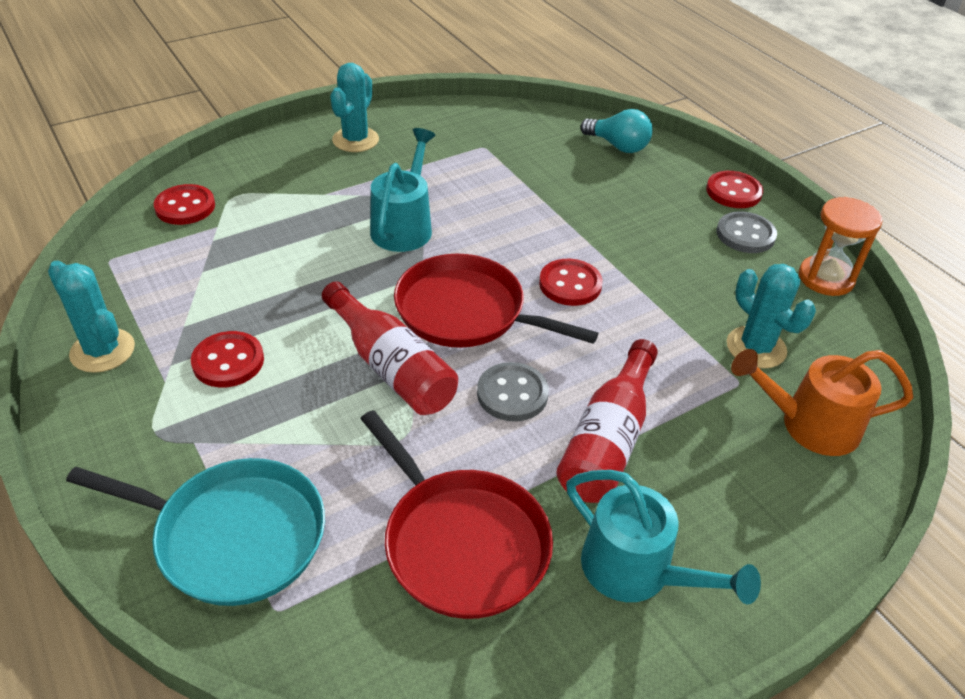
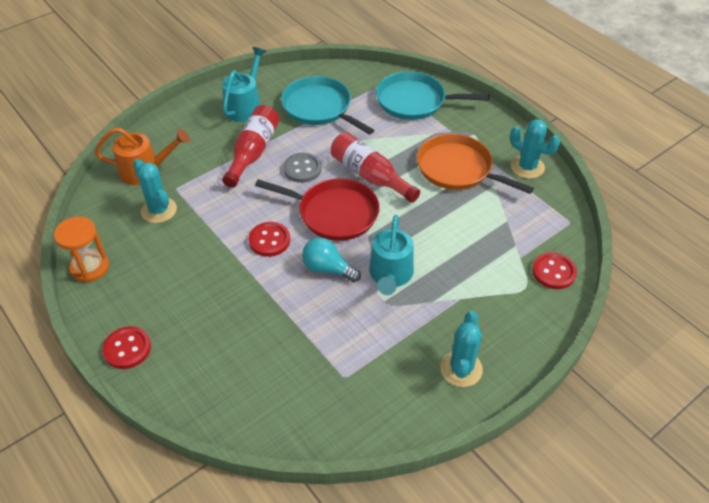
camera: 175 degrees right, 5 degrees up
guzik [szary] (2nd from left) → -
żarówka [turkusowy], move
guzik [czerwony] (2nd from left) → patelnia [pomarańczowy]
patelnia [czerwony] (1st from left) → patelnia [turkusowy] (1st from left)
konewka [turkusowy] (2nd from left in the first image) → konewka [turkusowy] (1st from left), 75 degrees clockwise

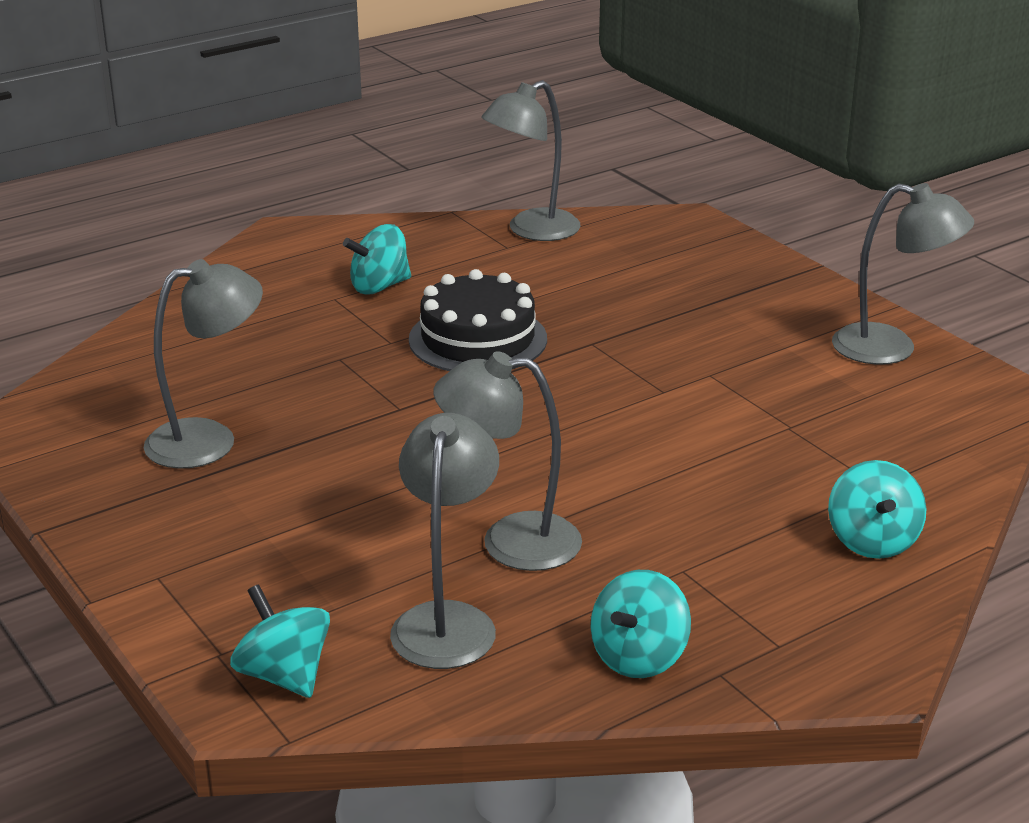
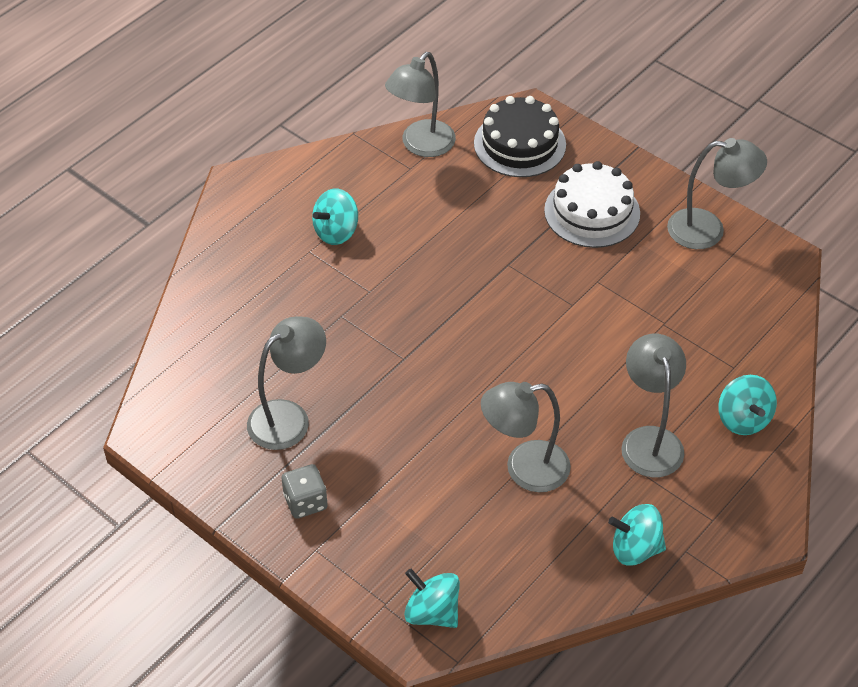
camera: 15 degrees left, 20 degrees up
- → kostka do gry [szary]
- → tort [biały]
lampka [szary] (2nd from left in the first image) → lampka [szary] (4th from left), move
tort [czarny], move
bączek [turkusowy] (3rd from left), 75 degrees clockwise

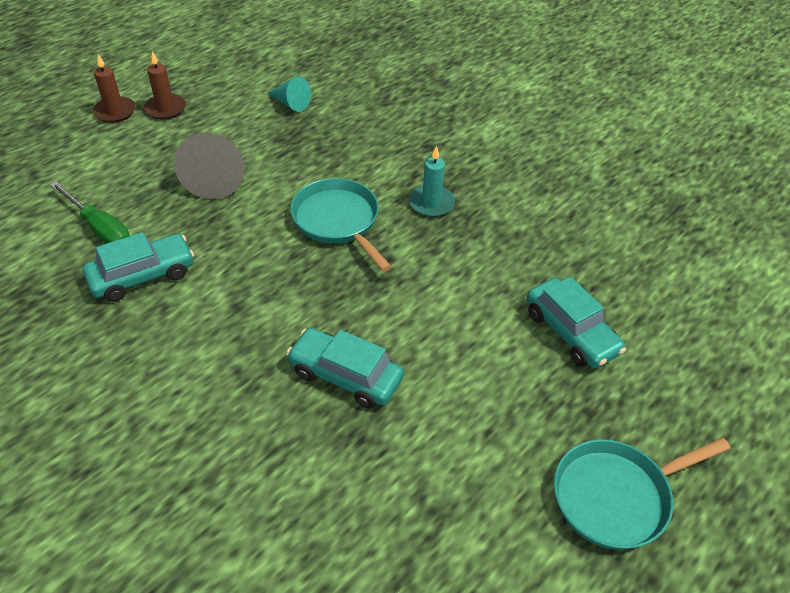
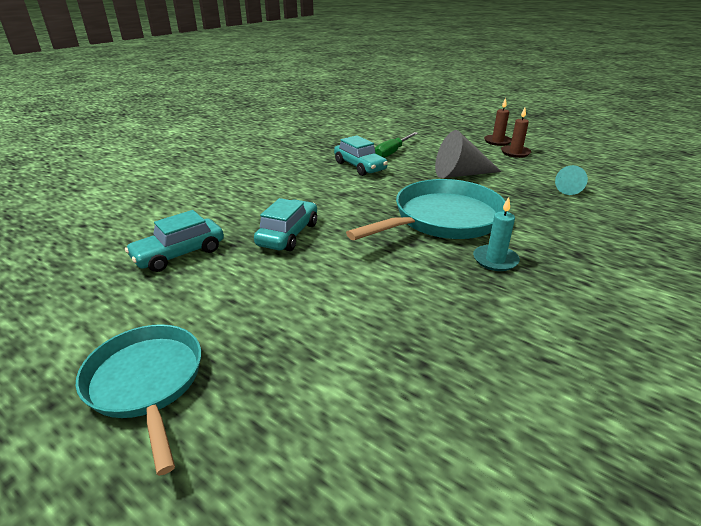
camera: 85 degrees right, 15 degrees down
samochód [turkusowy] (3rd from left in the first image) → samochód [turkusowy] (1st from left), move
patelnia [turkusowy] (1st from left in the first image) → patelnia [turkusowy] (2nd from left), x1.51

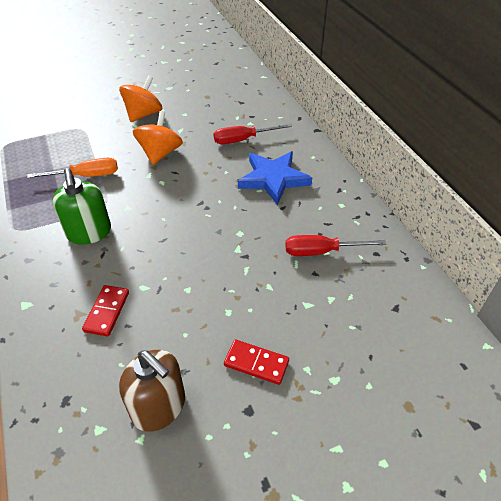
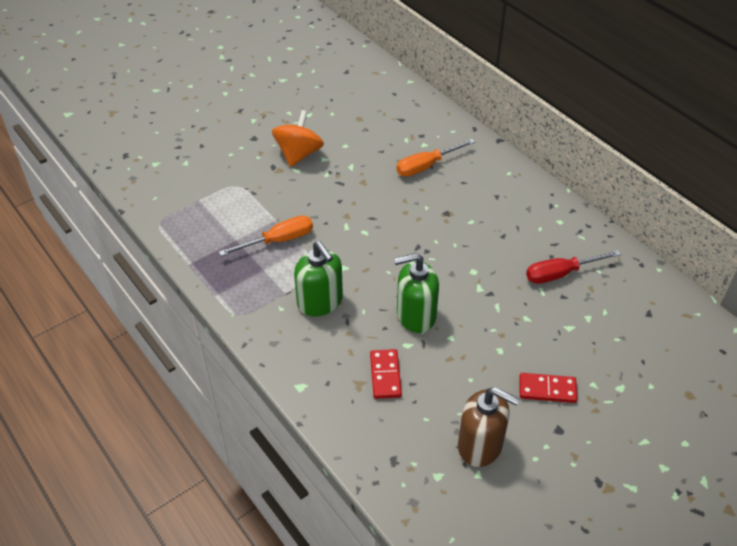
camera: 15 degrees left, 0 degrees up
bączek [pomarańczowy] (2nd from left) → -
gwiazda [niebieski] → -
- → dozownik mydła [zielony] (2nd from left)
śrubokręt [czerwony] (1st from left) → śrubokręt [pomarańczowy] (2nd from left)

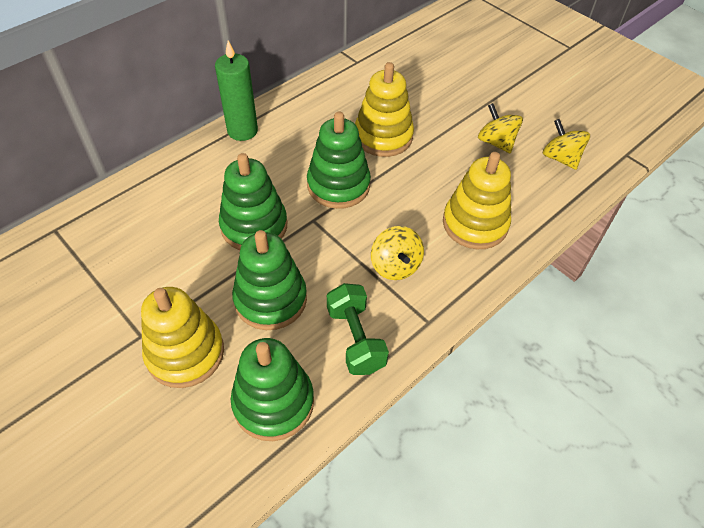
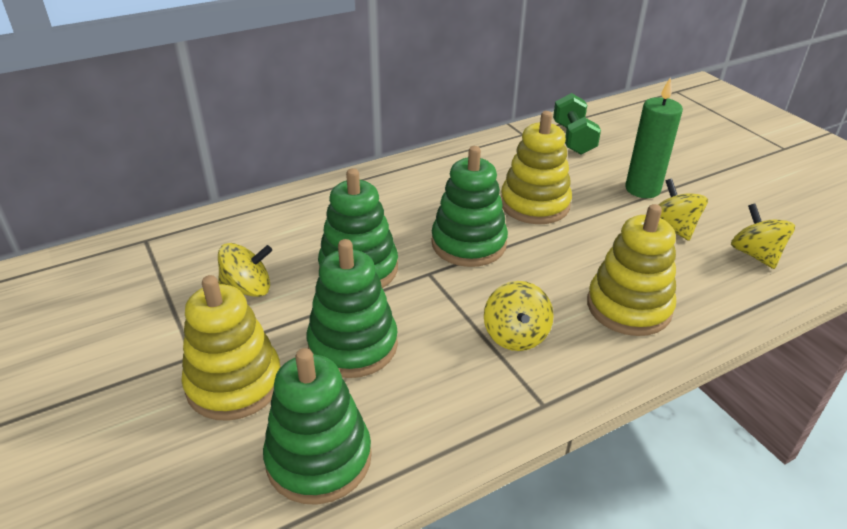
camera: 15 degrees right, 15 degrees down
- → bączek [żółty] (1st from left)
świeca [zielony], move
hantel [zielony], move

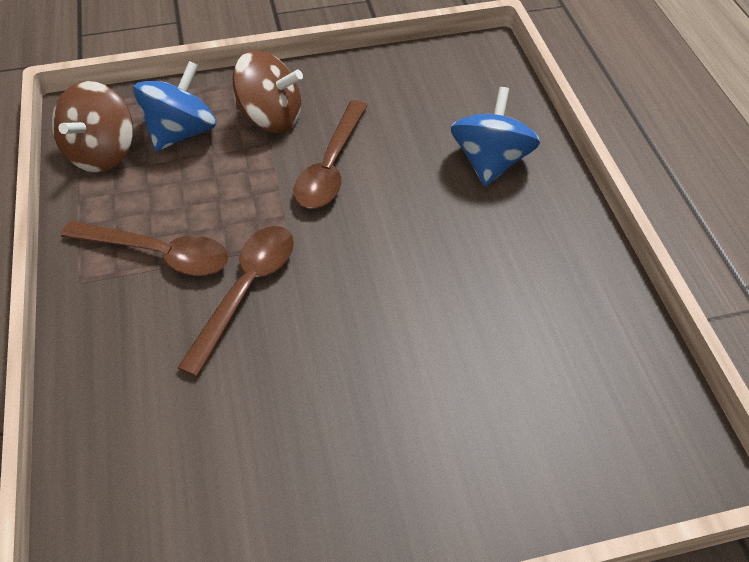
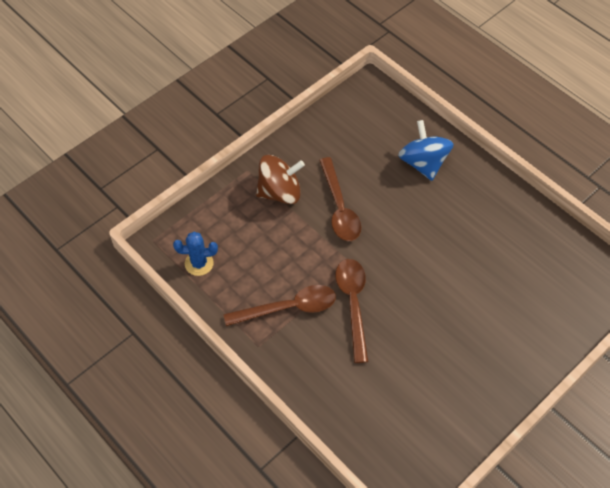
camera: 30 degrees left, 5 degrees up
bączek [niebieski] (1st from left) → -
bączek [brązowy] (1st from left) → kaktus [niebieski]

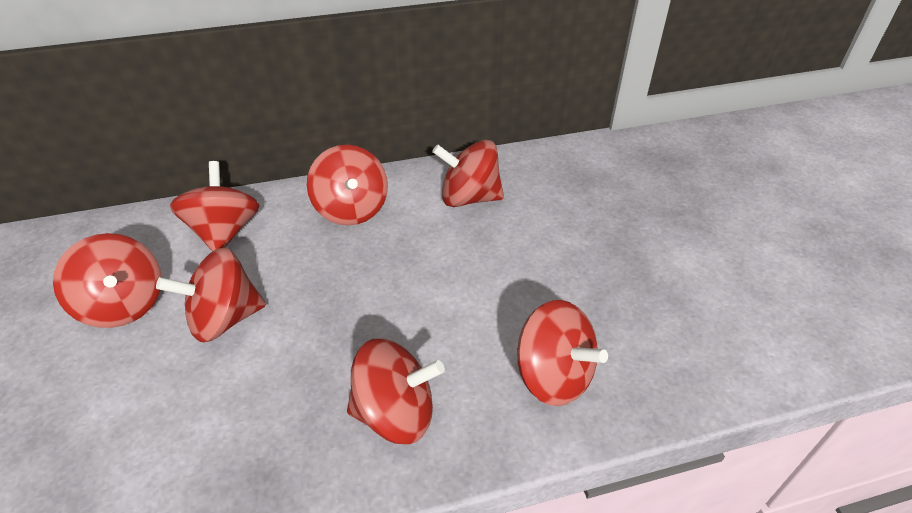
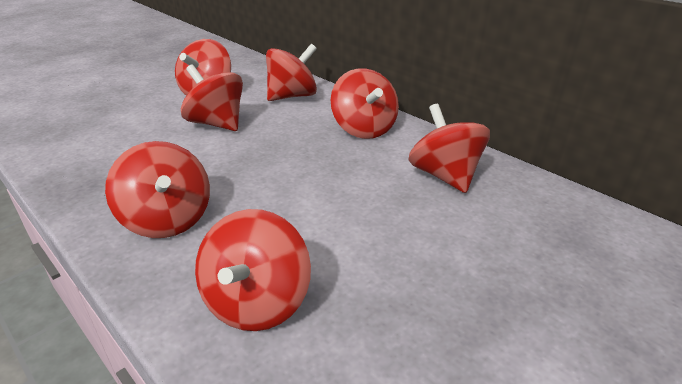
camera: 60 degrees right, 10 degrees down
bączek [czerwony] (4th from left in the first image) → bączek [czerwony] (6th from left), 60 degrees counterclockwise

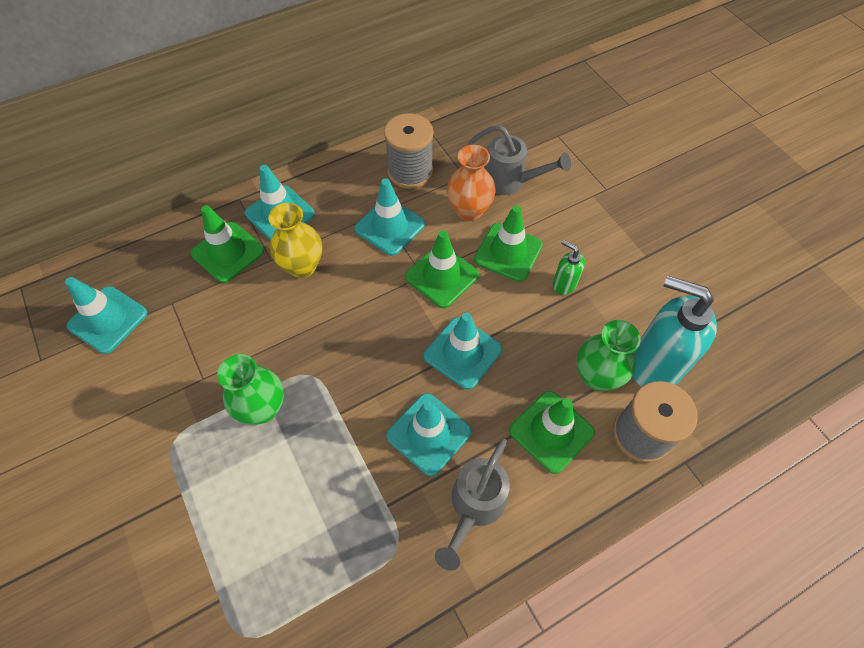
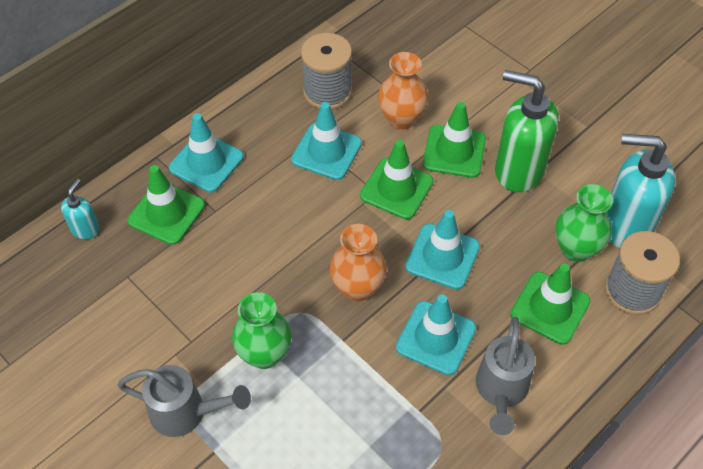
camera: 15 degrees left, 5 degrees down
pachołek [turkusowy] (1st from left) → -
wazon [żółty] → -
- → dozownik mydła [turkusowy] (1st from left)
- → wazon [pomarańczowy] (1st from left)
konewka [szary] (2nd from left in the first image) → konewka [szary] (1st from left), move
dozownik mydła [zielony], x2.10

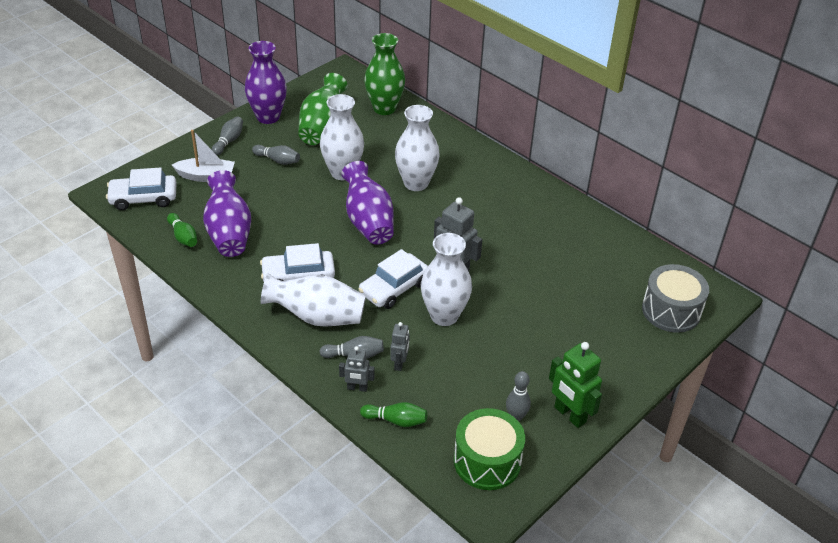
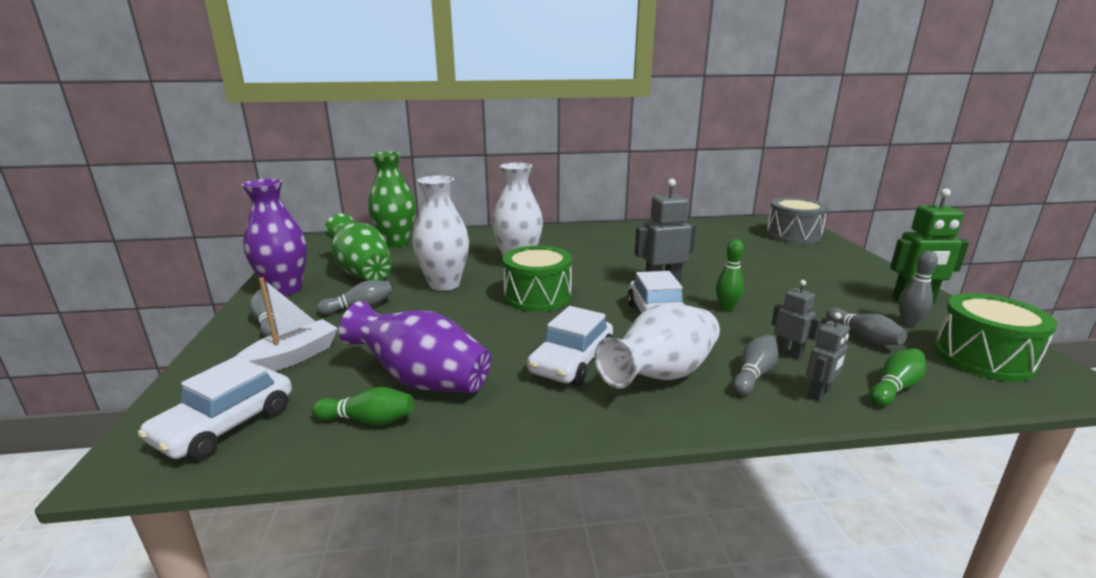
camera: 50 degrees left, 20 degrees down
- → kręgiel [szary] (4th from left)
wazon [fioletowy] (3rd from left) → bęben [zielony] (1st from left)
wazon [biały] (4th from left) → kręgiel [zielony] (2nd from left)

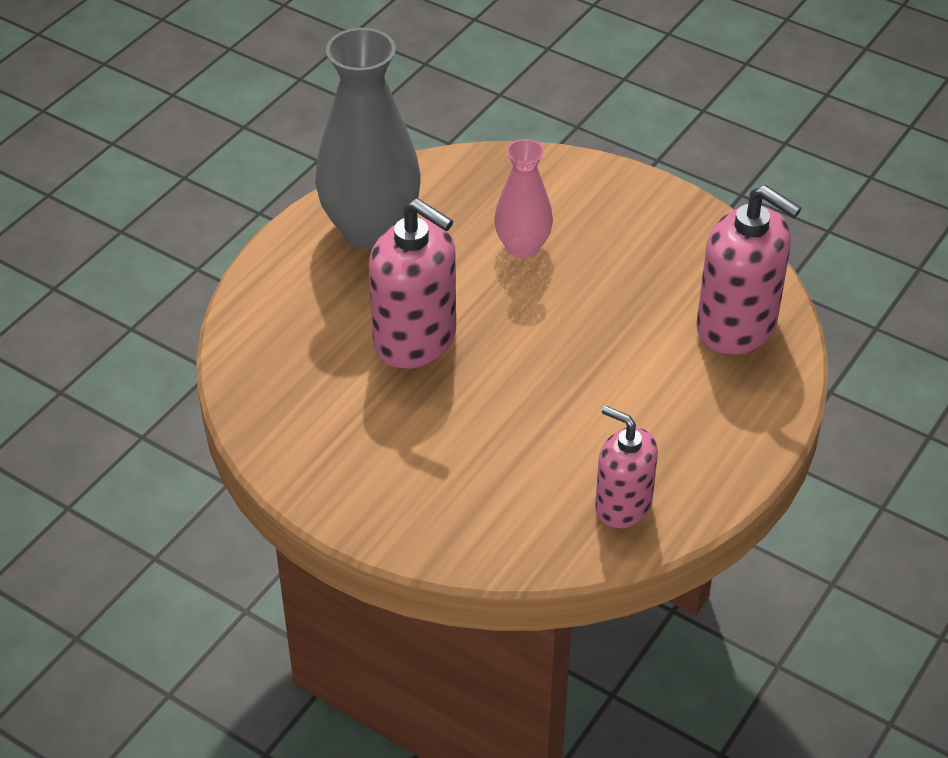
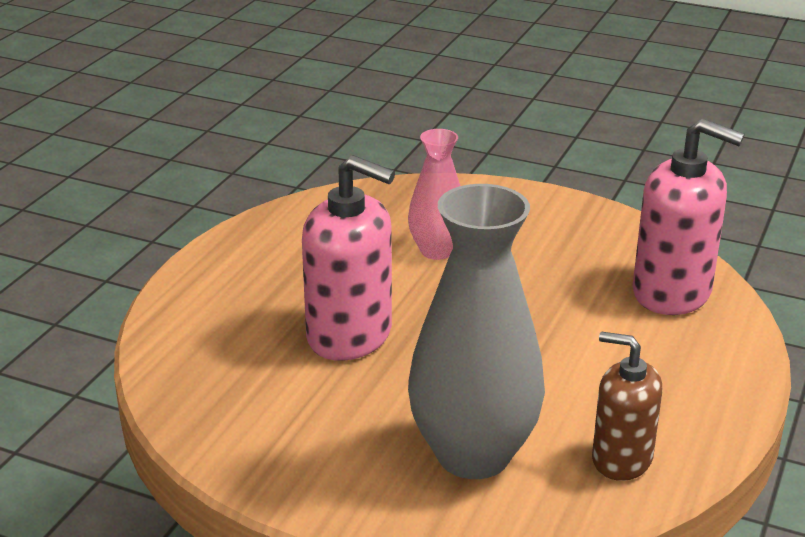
camera: 10 degrees left, 15 degrees down
wazon [szary], move
dozownik mydła [różowy] (2nd from left) → dozownik mydła [brązowy]

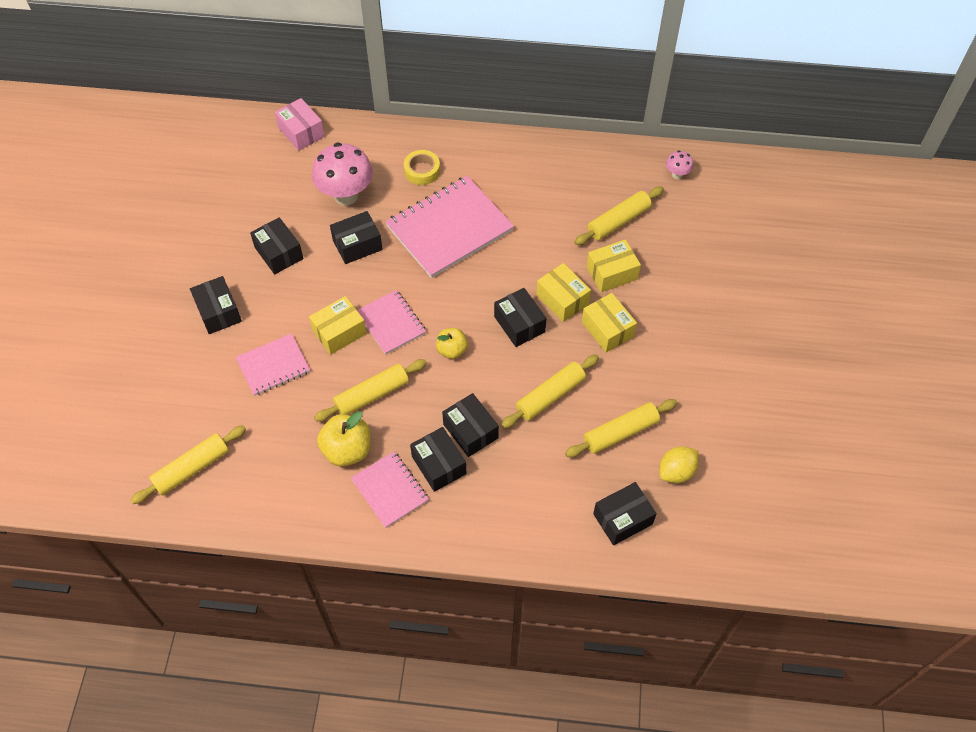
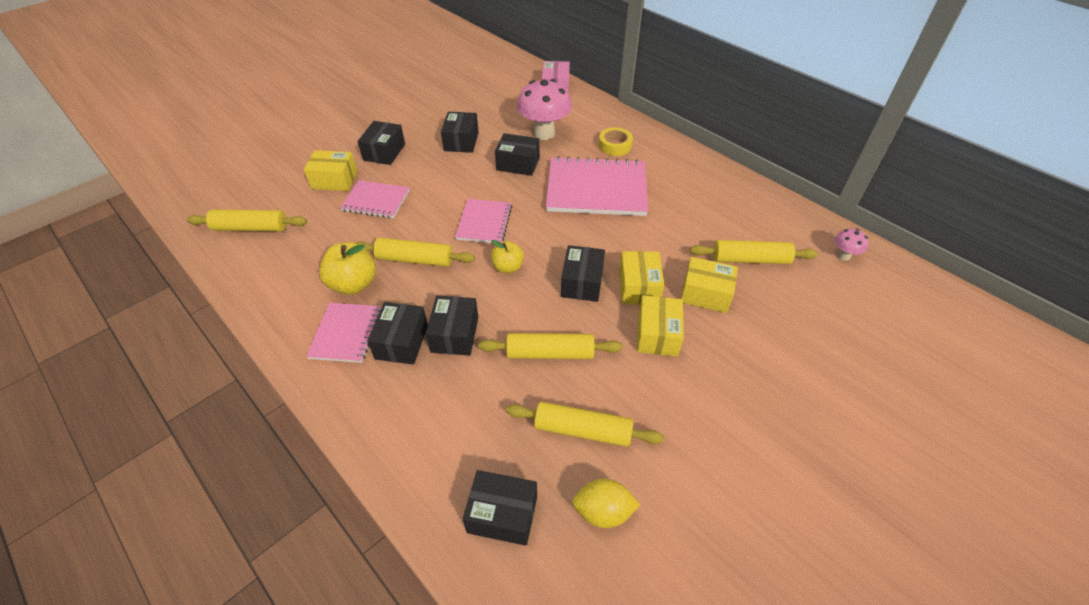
camera: 40 degrees right, 10 degrees down
pudełko [żółty] (1st from left), move

